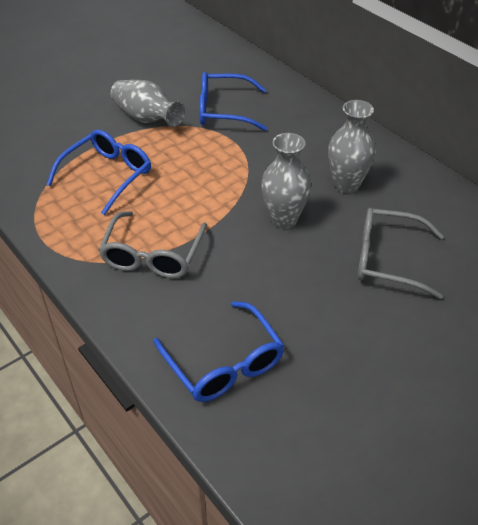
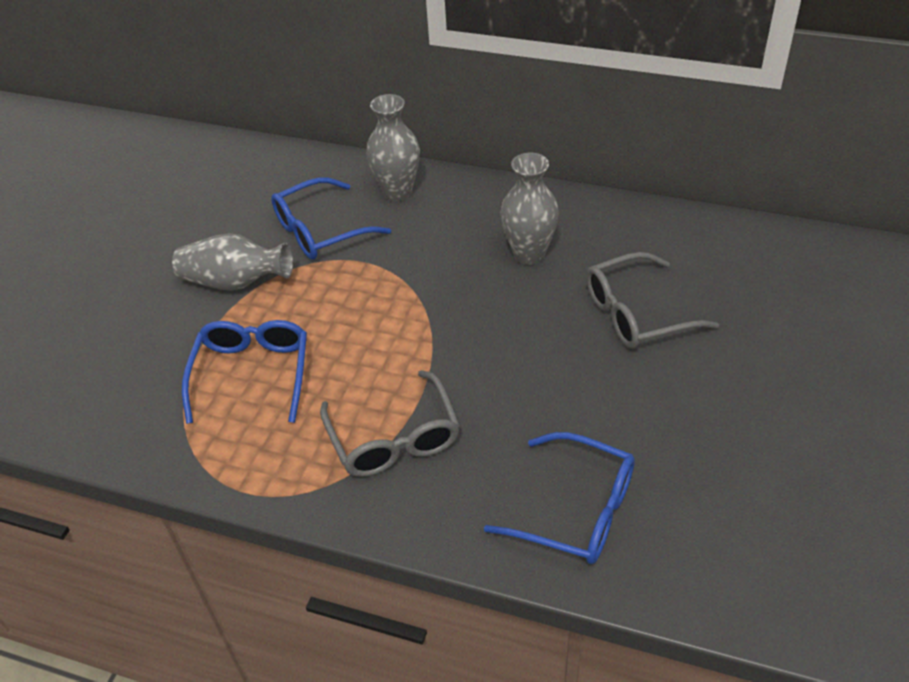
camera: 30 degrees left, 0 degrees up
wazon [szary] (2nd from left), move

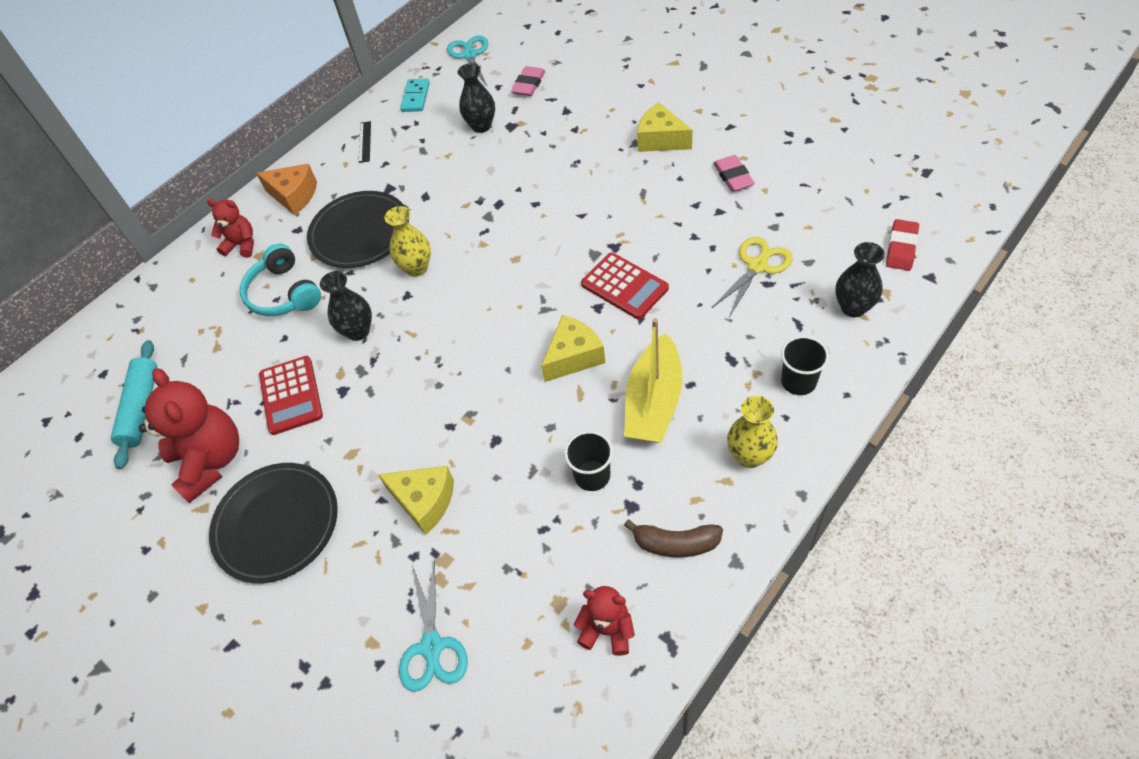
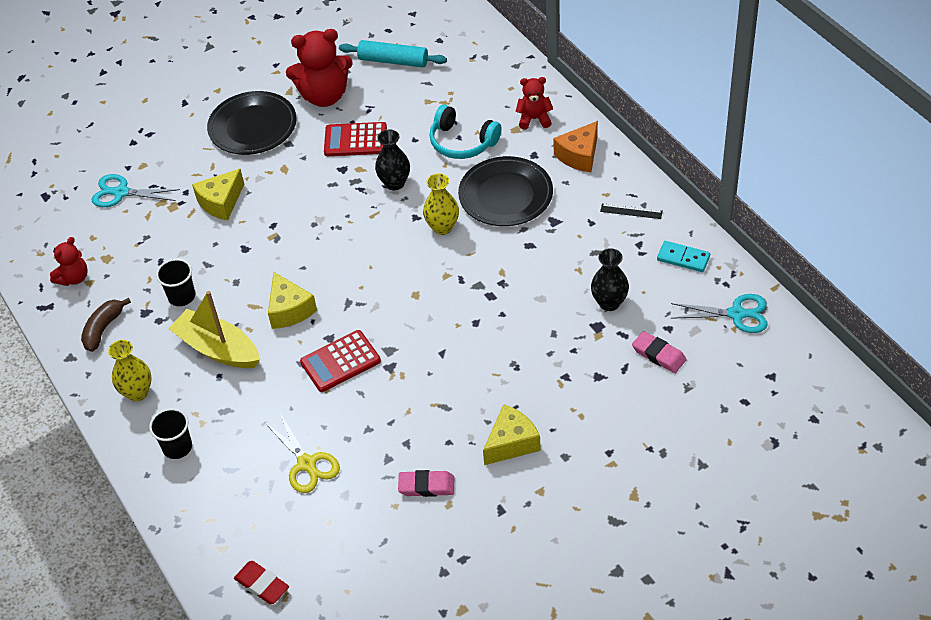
camera: 105 degrees right, 5 degrees down
wazon [czarny] (3rd from left) → -
miś [czerwony] (2nd from left in the first image) → miś [czerwony] (3rd from left), 120 degrees counterclockwise
słuchawki [turkusowy], 135 degrees counterclockwise

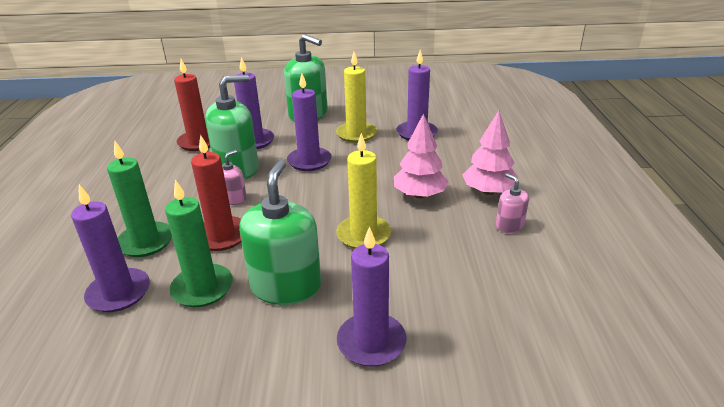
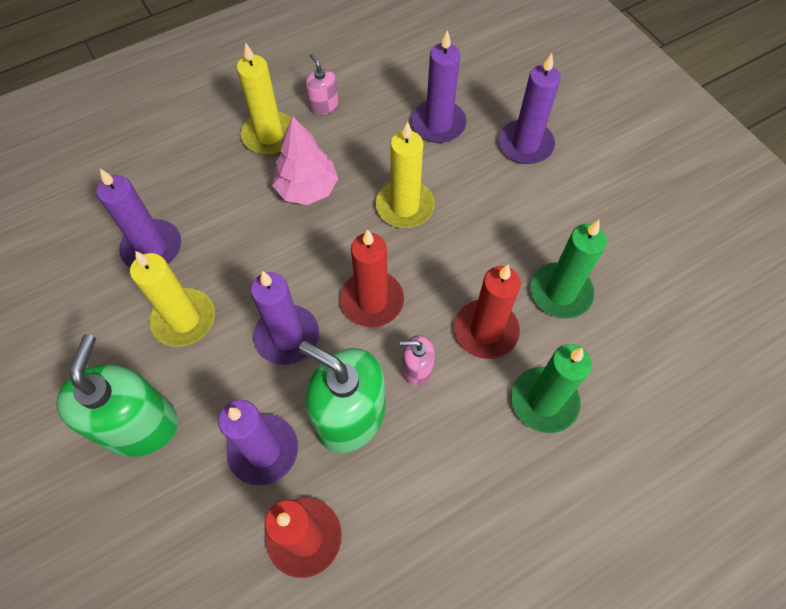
camera: 120 degrees left, 30 degrees up
dozownik mydła [zielony] (2nd from left) → -
- → świeca [czerwony] (2nd from left)
świeca [fioletowy] (1st from left in the first image) → świeca [fioletowy] (4th from left), move
drzewko [różowy] (2nd from left) → świeca [żółty] (2nd from left)
dozownik mydła [różowy] (2nd from left in the first image) → dozownik mydła [różowy] (1st from left), 120 degrees clockwise

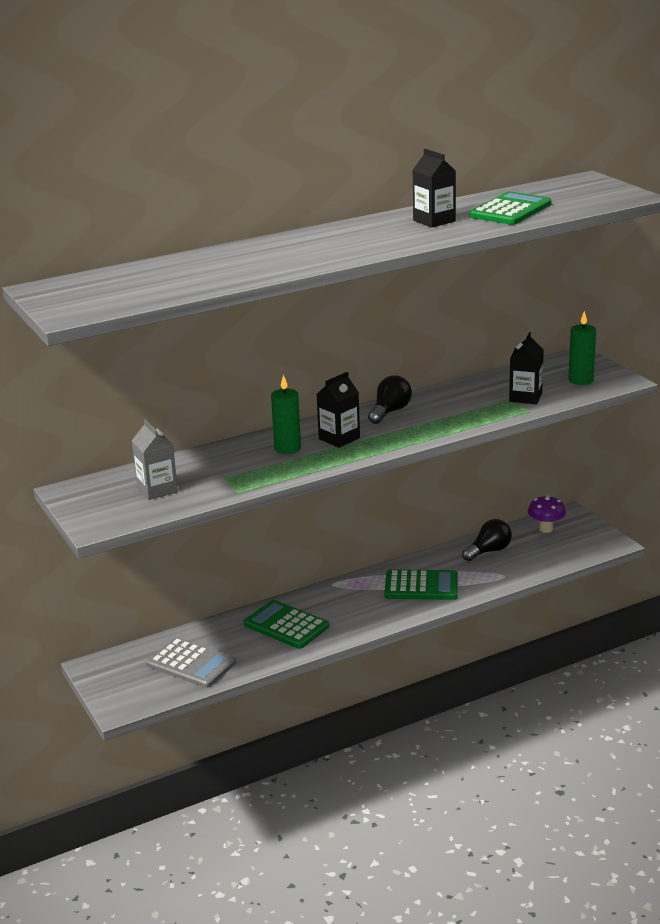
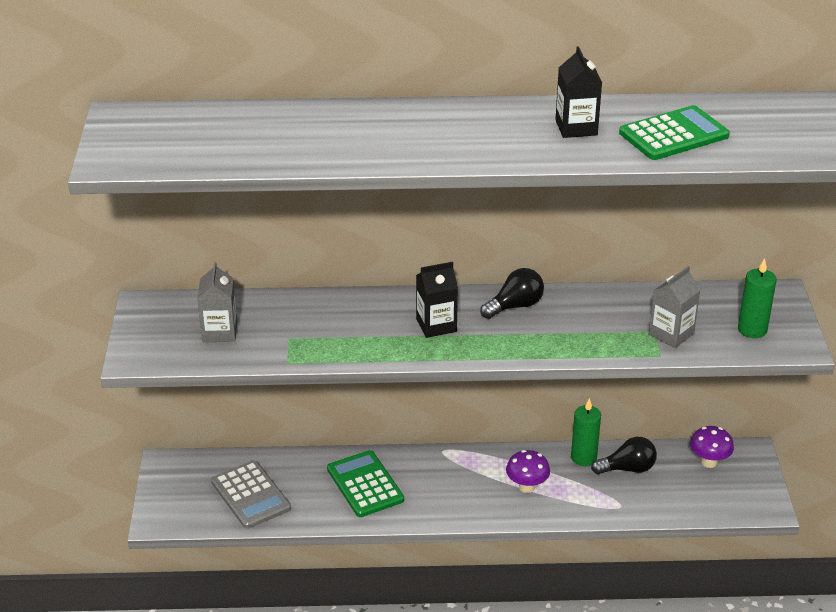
camera: 25 degrees right, 10 degrees up
świeca [zielony] (1st from left), move
kalkulator [zielony] (2nd from left) → grzyb [fioletowy] (1st from left)
karton mleka [czarny] (3rd from left) → karton mleka [szary] (2nd from left)

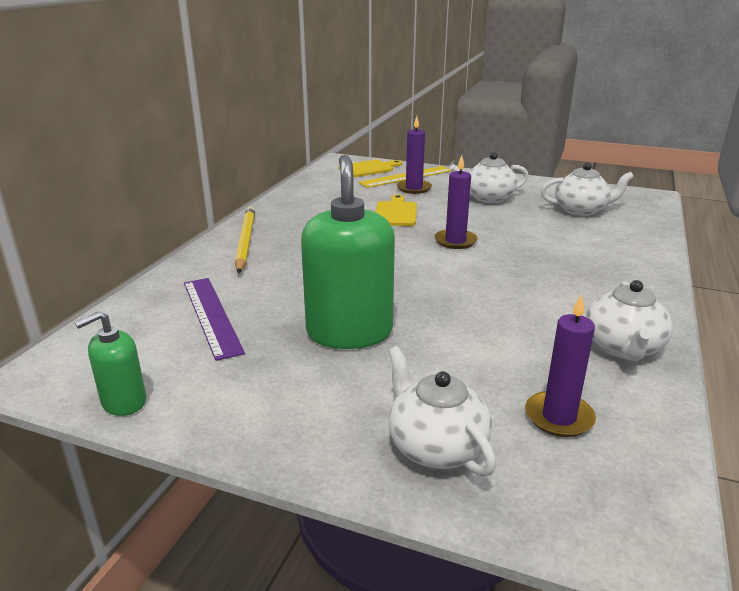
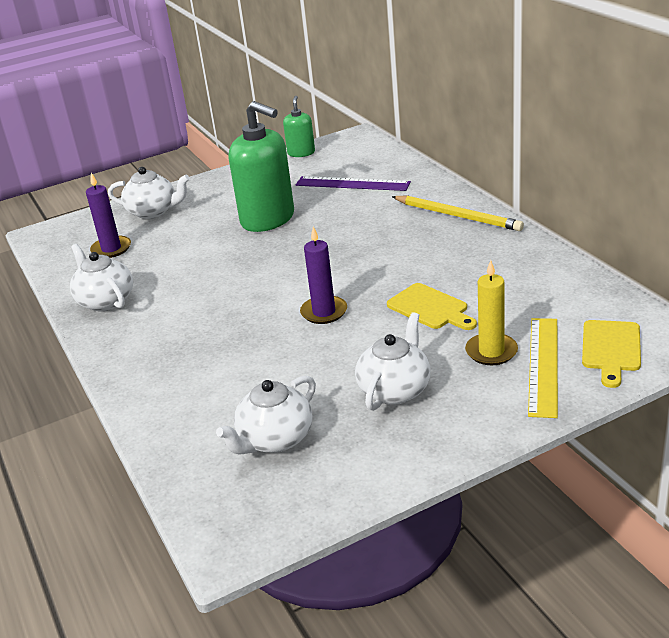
camera: 135 degrees right, 5 degrees up
świeca [fioletowy] (1st from left) → świeca [żółty]

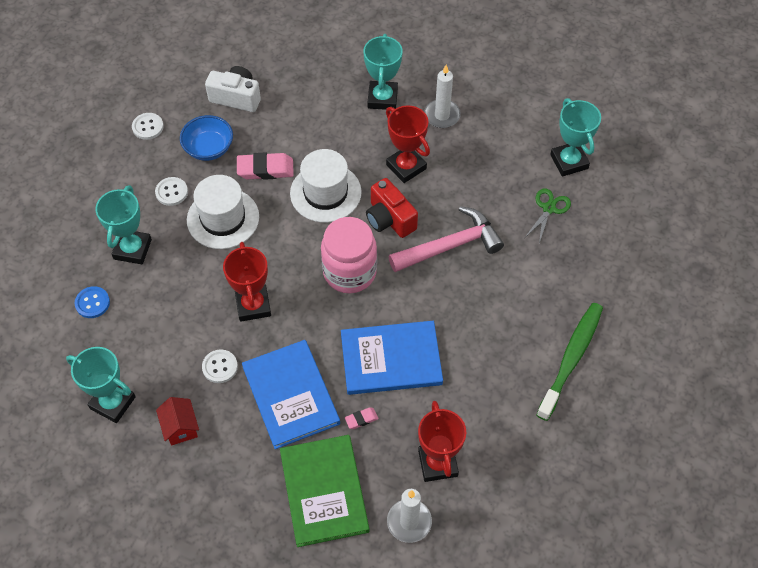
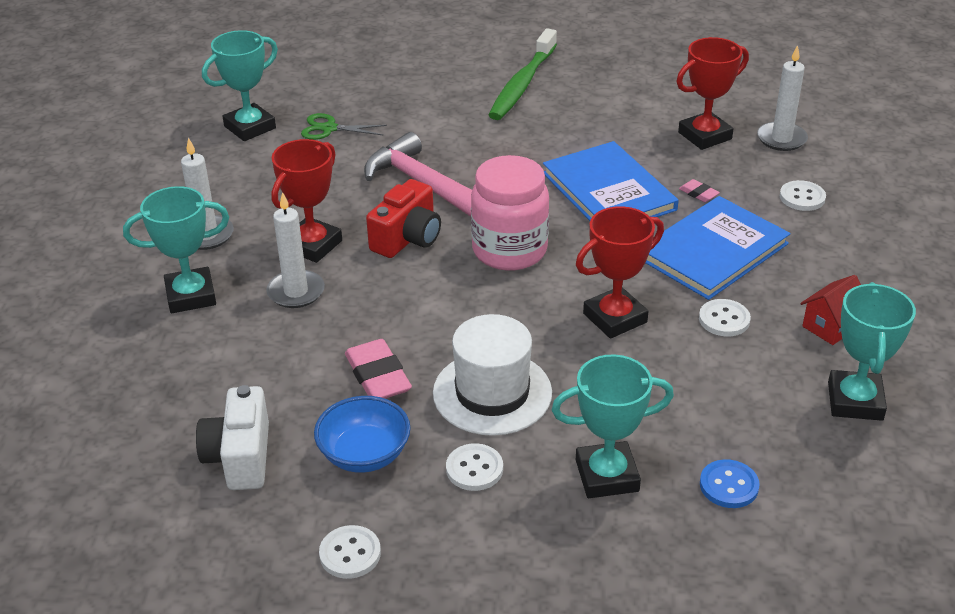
camera: 110 degrees left, 20 degrees down
kapelusz [biały] (2nd from left) → -
- → świeca [biały] (2nd from left)
książka [zielony] → guzik [biały] (4th from left)
szczoteczka do zębów [zielony], 75 degrees counterclockwise

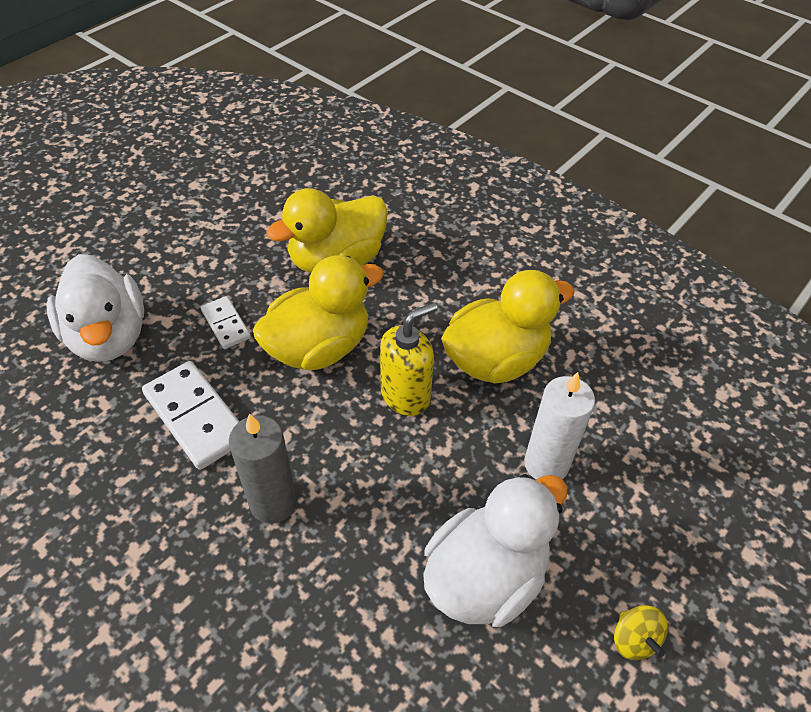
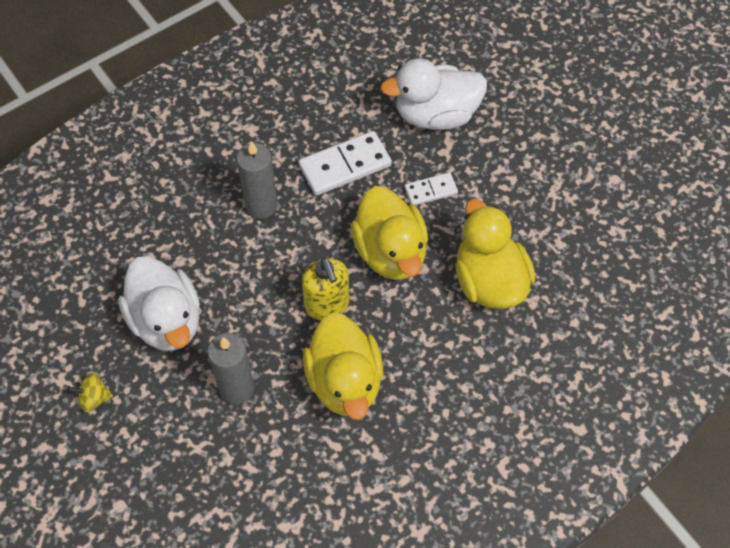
camera: 105 degrees right, 10 degrees up
świeca [biały] → świeca [szary] (1st from left)

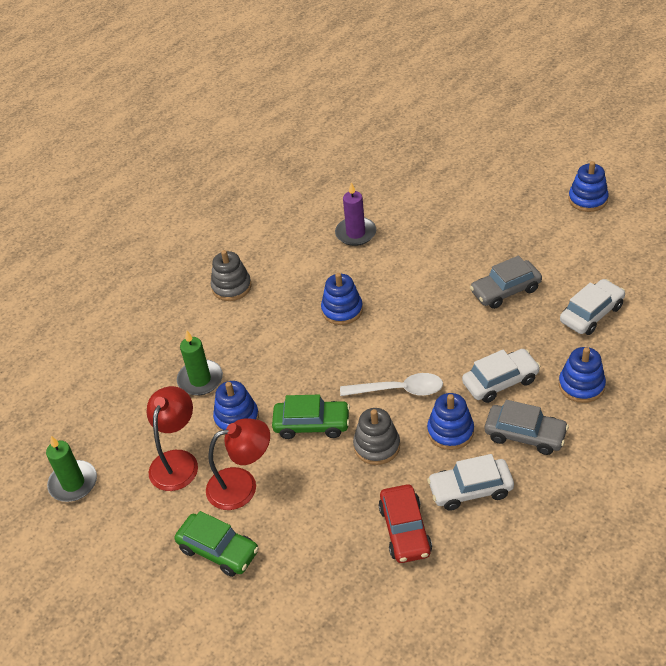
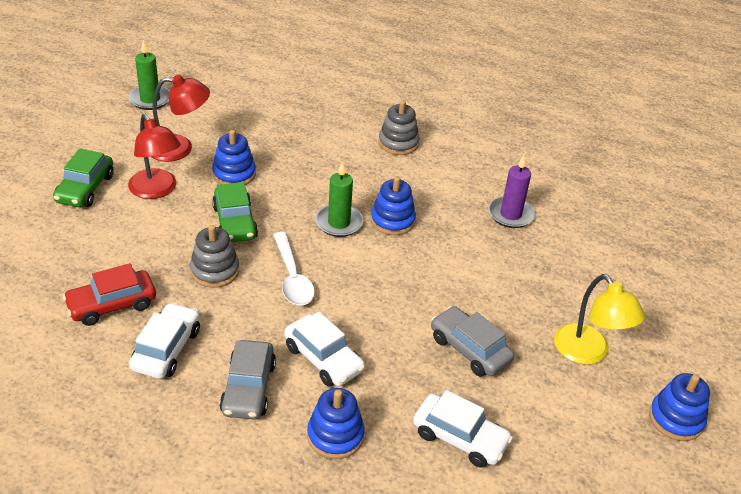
camera: 65 degrees right, 5 degrees down
zabawka nakładanka [niebieski] (3rd from left) → -
- → lampka [żółty]
świeca [zielony] (2nd from left), move
samochód [biały] (1st from left), 45 degrees clockwise

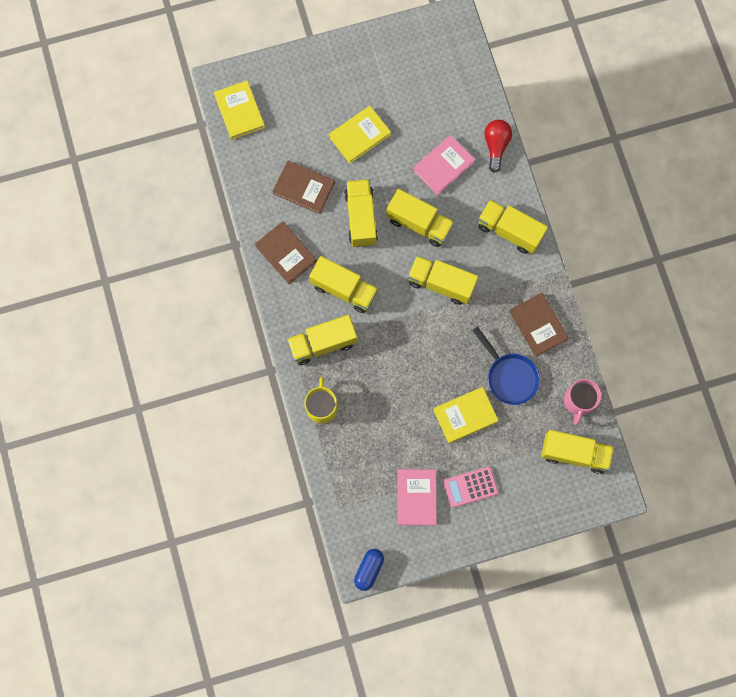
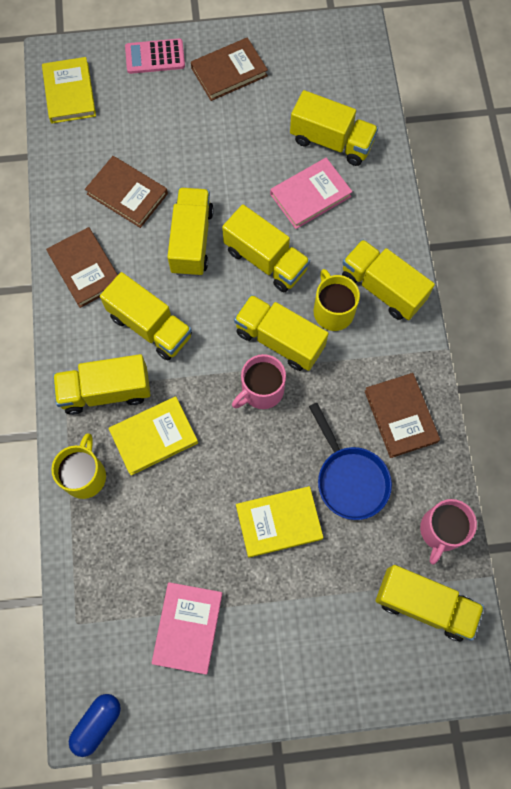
camera: 10 degrees right, 5 degrees down
żarówka [czerwony] → -
- → książka [brązowy] (3rd from left)
- → kubek [różowy] (1st from left)
- → ciężarówka [żółty] (6th from left)
- → kubek [żółty] (2nd from left)
książka [żółty] (2nd from left), move
kalkulator [różowy], move

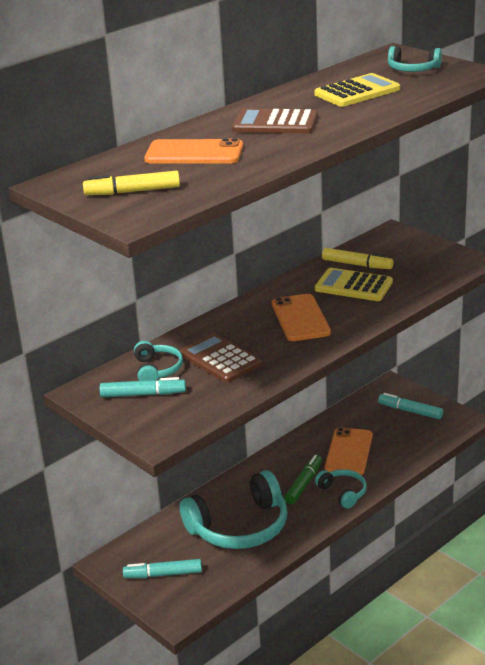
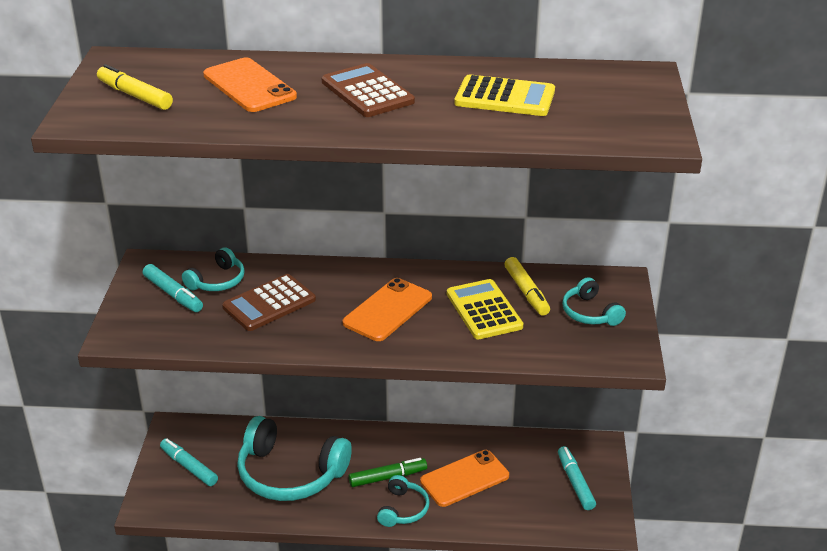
camera: 45 degrees right, 5 degrees up
słuchawki [turkusowy] (4th from left), move
kalkulator [brązowy] (1st from left), 135 degrees counterclockwise

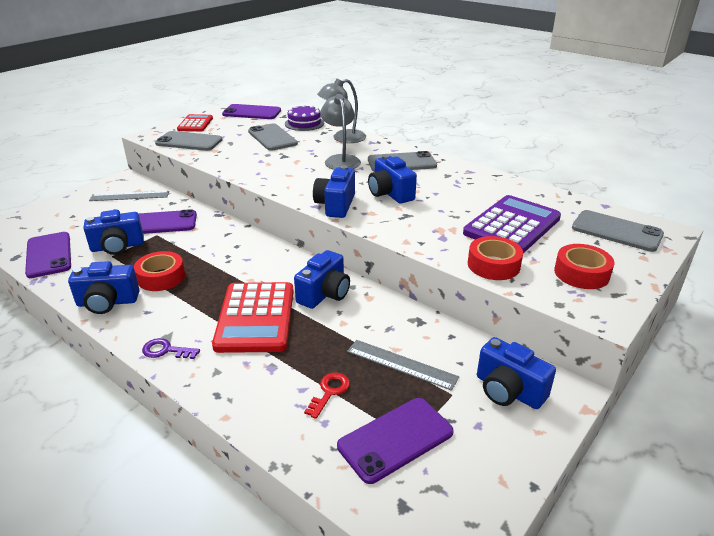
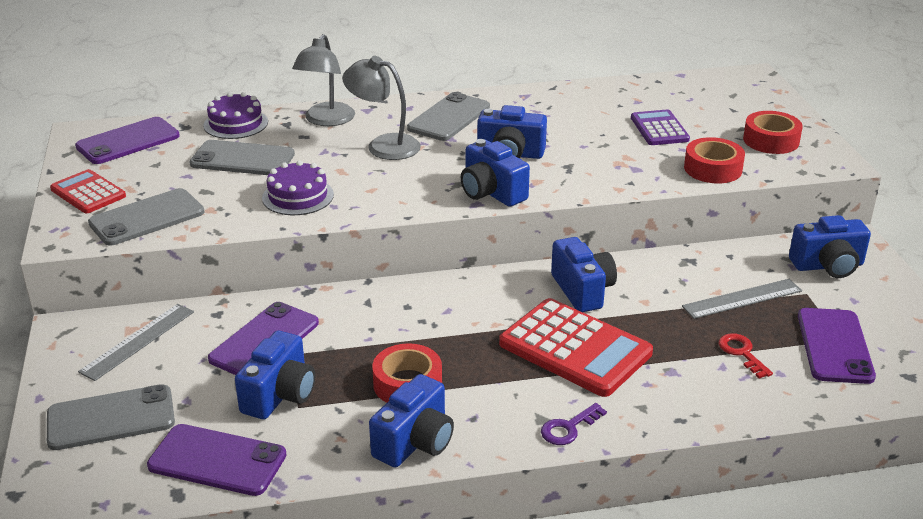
camera: 50 degrees left, 0 degrees up
- → tort [fioletowy] (2nd from left)
telefon [szary] (4th from left in the first image) → telefon [szary] (1st from left), move
kalkulator [fioletowy], x0.58

